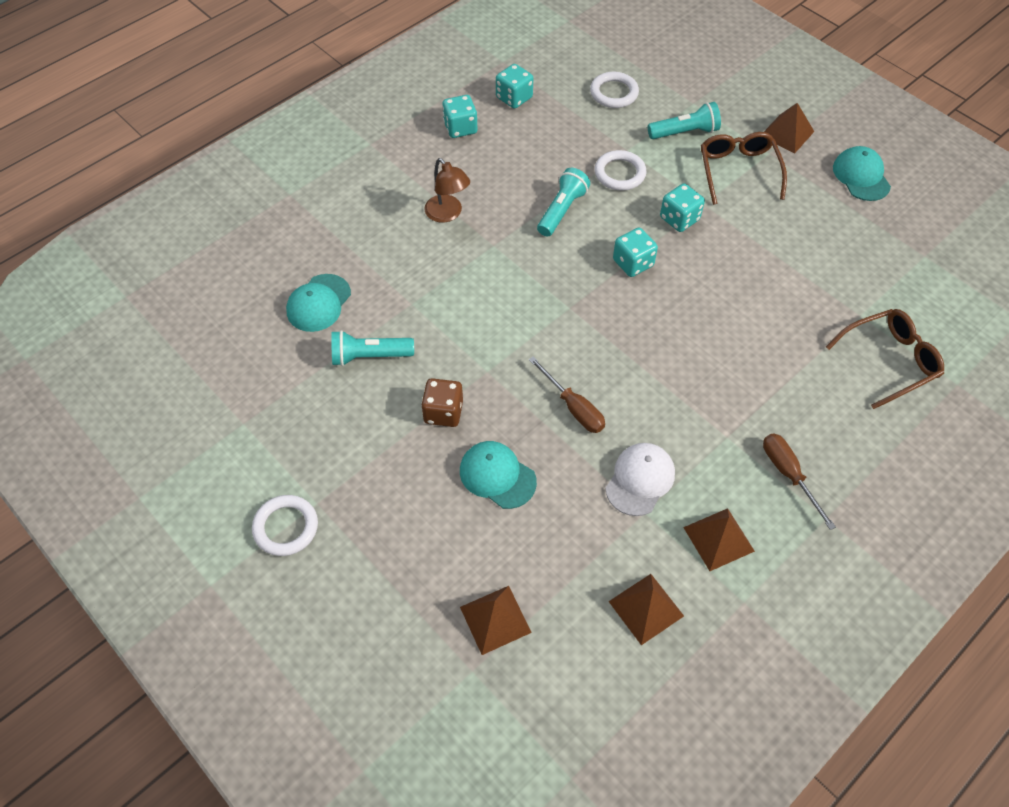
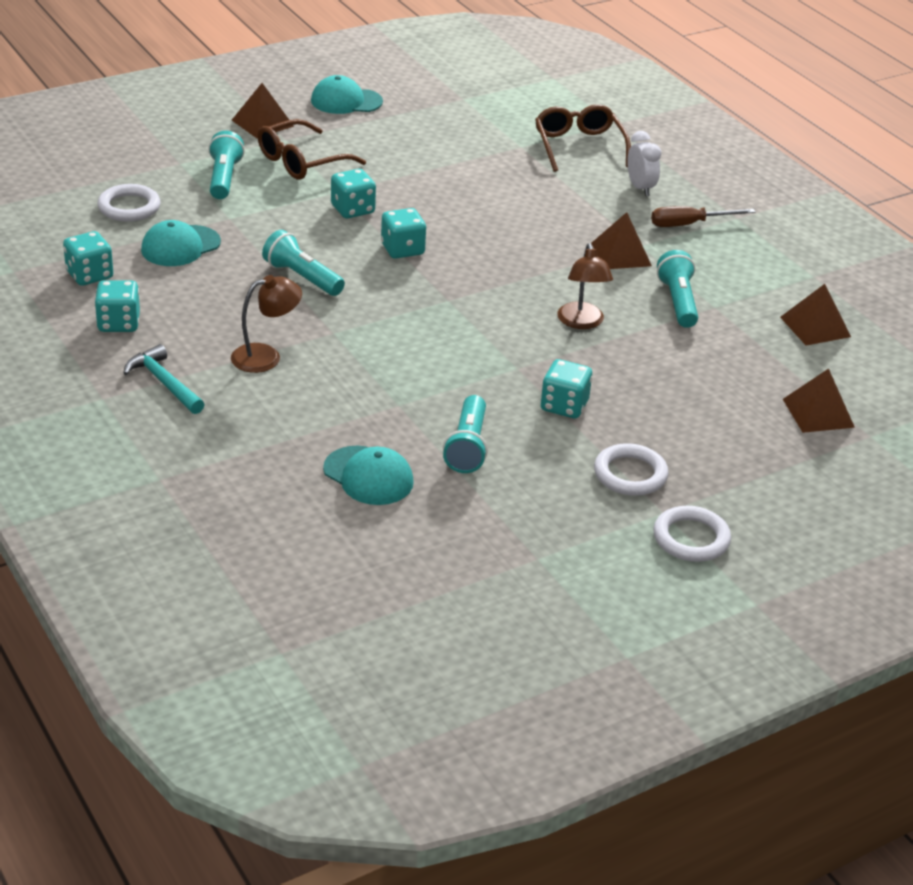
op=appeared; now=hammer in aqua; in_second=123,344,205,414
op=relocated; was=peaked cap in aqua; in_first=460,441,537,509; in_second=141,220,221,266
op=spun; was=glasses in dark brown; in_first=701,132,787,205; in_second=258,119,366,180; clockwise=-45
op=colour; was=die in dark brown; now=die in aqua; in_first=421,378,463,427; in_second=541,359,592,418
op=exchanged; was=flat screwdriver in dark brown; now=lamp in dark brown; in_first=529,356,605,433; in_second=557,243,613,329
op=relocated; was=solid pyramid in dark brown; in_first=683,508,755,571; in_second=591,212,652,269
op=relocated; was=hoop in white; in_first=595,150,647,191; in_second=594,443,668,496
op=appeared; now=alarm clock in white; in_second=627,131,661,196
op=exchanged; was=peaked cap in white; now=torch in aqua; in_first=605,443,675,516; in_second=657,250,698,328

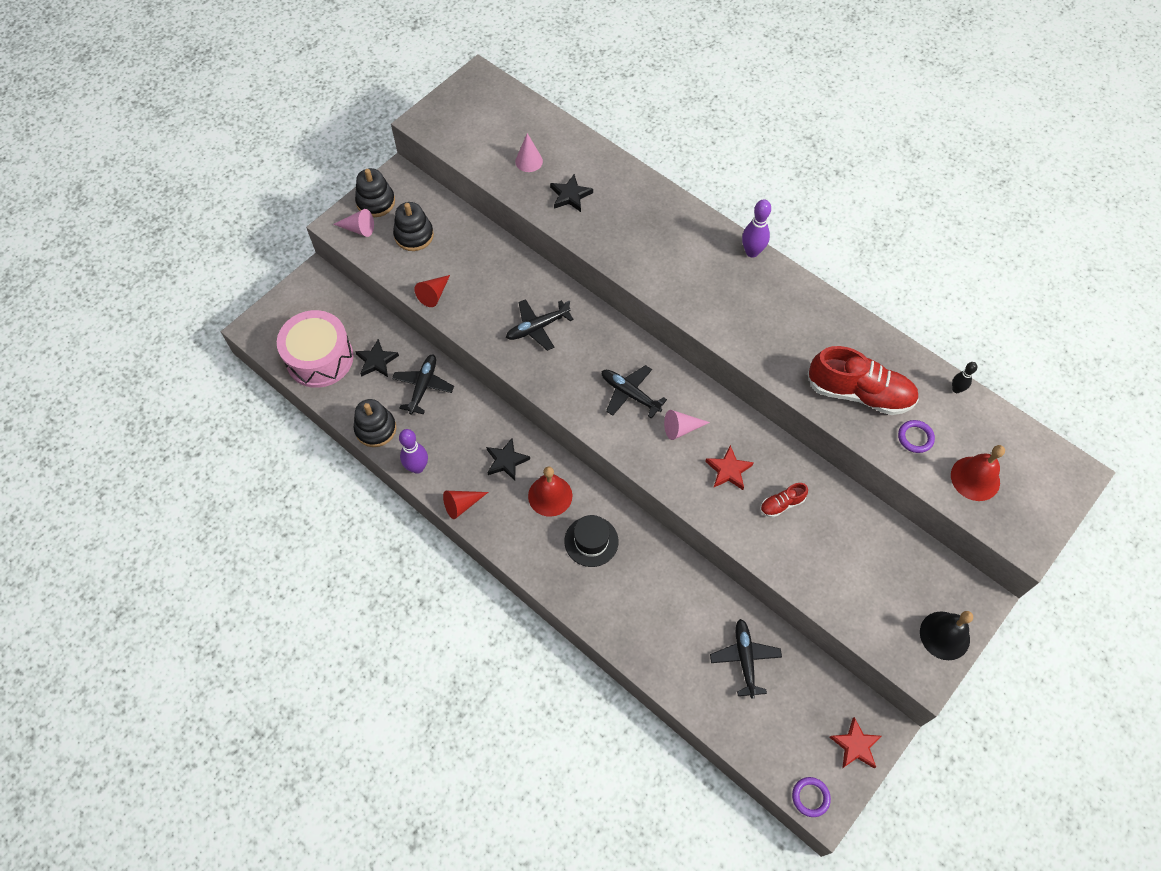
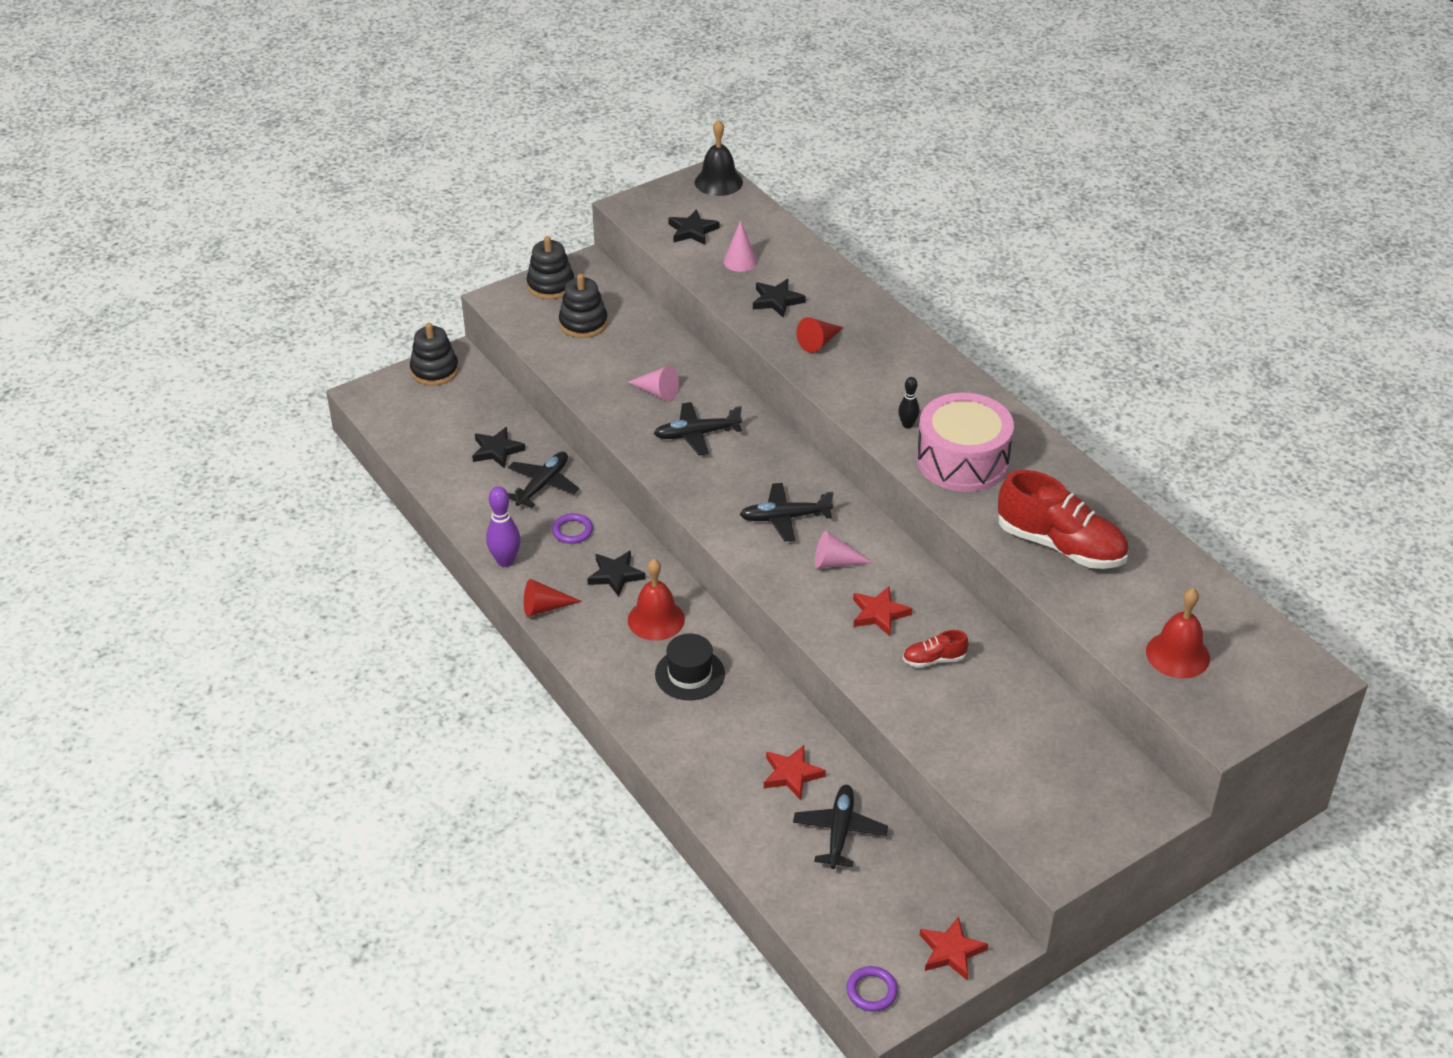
op=relocated; was=stacking toy in black; in_first=353,399,396,447; in_second=410,323,459,386
op=relocated; was=hoop in royal purple; in_first=898,420,935,453; in_second=552,513,593,544
op=relocated; was=cone shape in rose-pink; in_first=333,209,374,237; in_second=628,366,679,401
op=appeared; now=five-pointed star in black; in_second=668,209,719,245
op=relocated; was=hand bell in black; in_first=920,611,973,660; in_second=695,120,743,196
op=spun; was=aeroplane in black; in_first=602,365,667,419; in_second=739,483,833,541; clockwise=-60
op=appeared; now=five-pointed star in red; in_second=764,745,826,800
op=relocated; was=cone shape in red; in_first=414,275,450,307; in_second=796,317,844,353
op=relocated; was=tenpin in black; in_first=952,362,977,393; in_second=898,377,920,429
op=relocated; was=snare drum in rose-pink; in_first=277,310,354,388; in_second=917,392,1014,492
op=missing; was=tenpin in royal purple; in_first=742,199,771,257

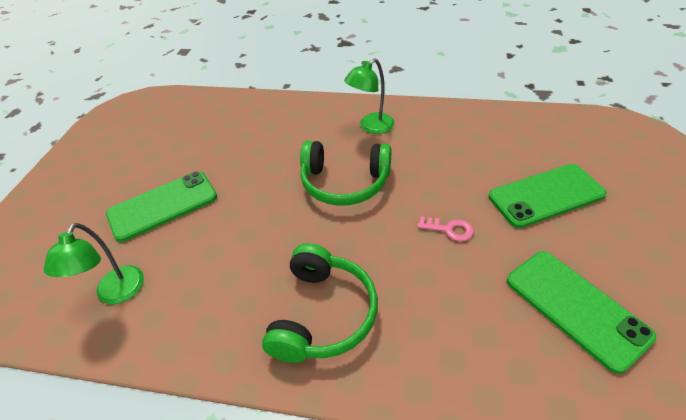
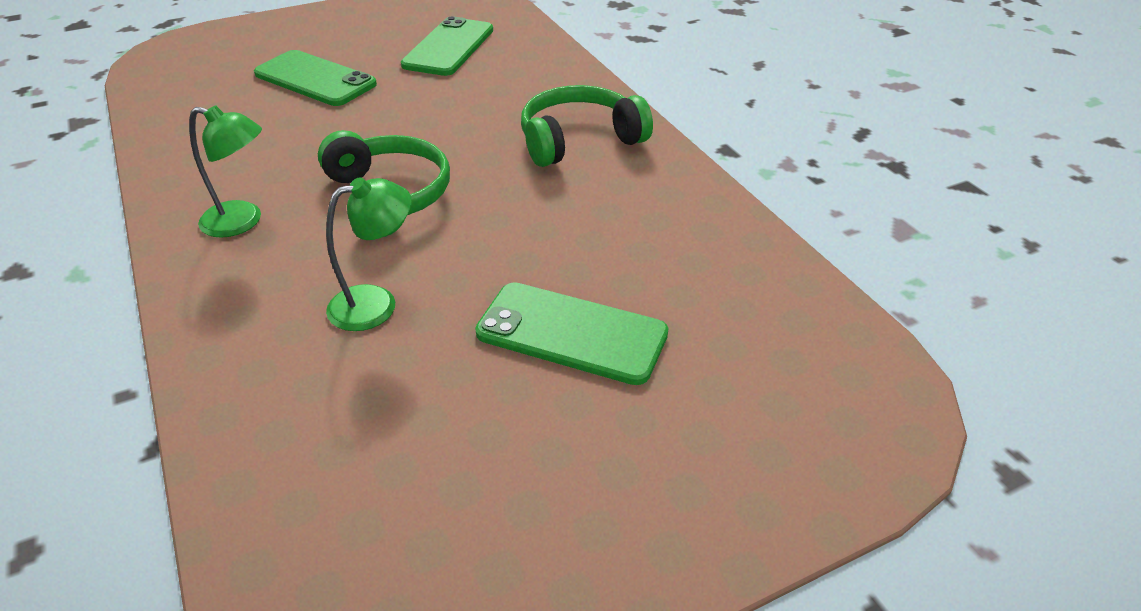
op=relocated; was=lamp in emerald; in_first=43,223,144,304; in_second=326,177,412,331
op=missing; was=key in rose-pink; in_first=418,217,474,241

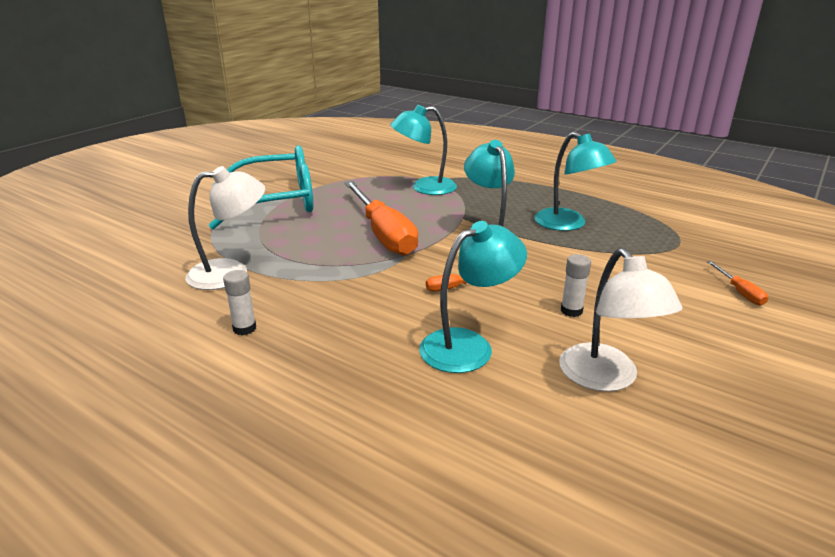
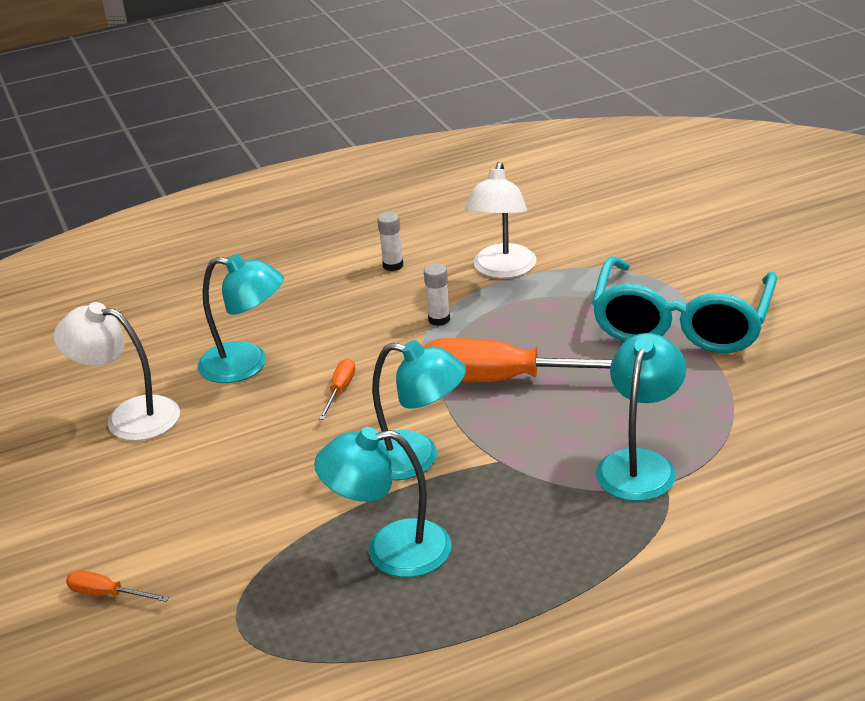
op=spun; was=lamp in aqua; in_first=419,221,527,373; in_second=198,254,284,383; clockwise=-75
op=relocated; was=stick of glue in white; in_first=561,254,591,317; in_second=424,263,450,326

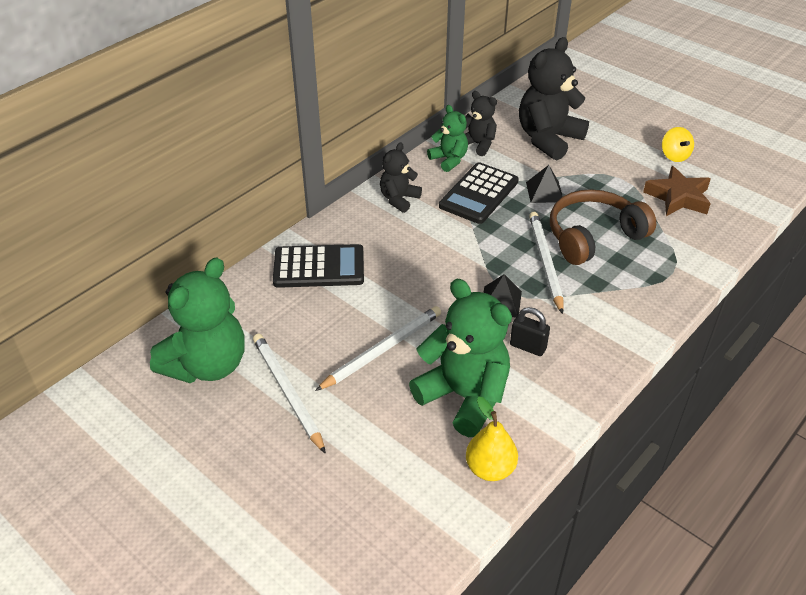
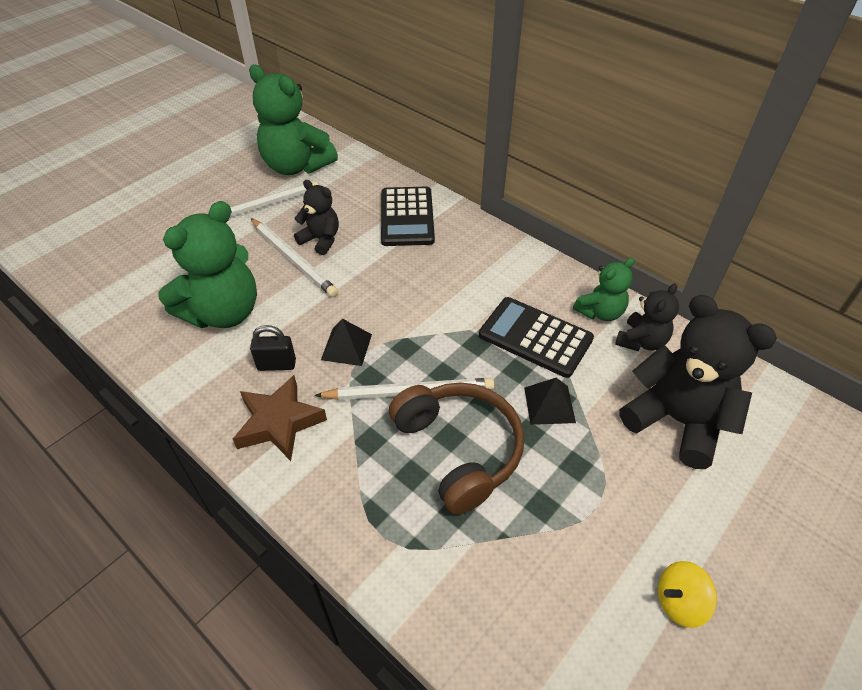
op=relocated; was=five-pointed star in dark brown; in_first=643,166,711,216; in_second=233,375,327,461
op=spun; was=padlock in black; in_first=510,307,550,356; in_second=250,325,296,371; clockwise=60
op=relocated; was=stuffed bear in black; in_first=380,143,422,213; in_second=294,180,339,255
op=missing; was=toy pear in golden; in_first=466,397,518,481

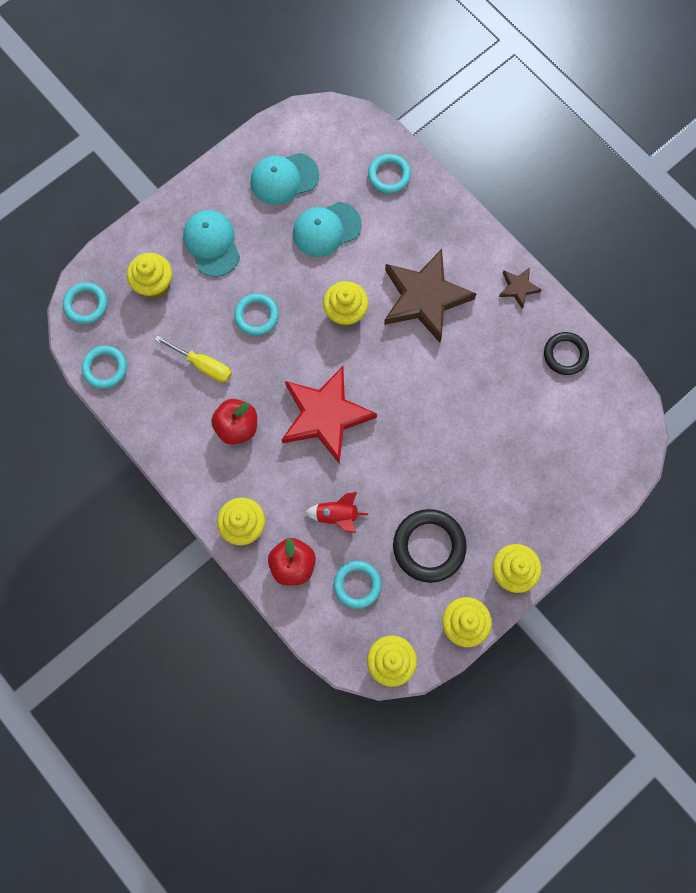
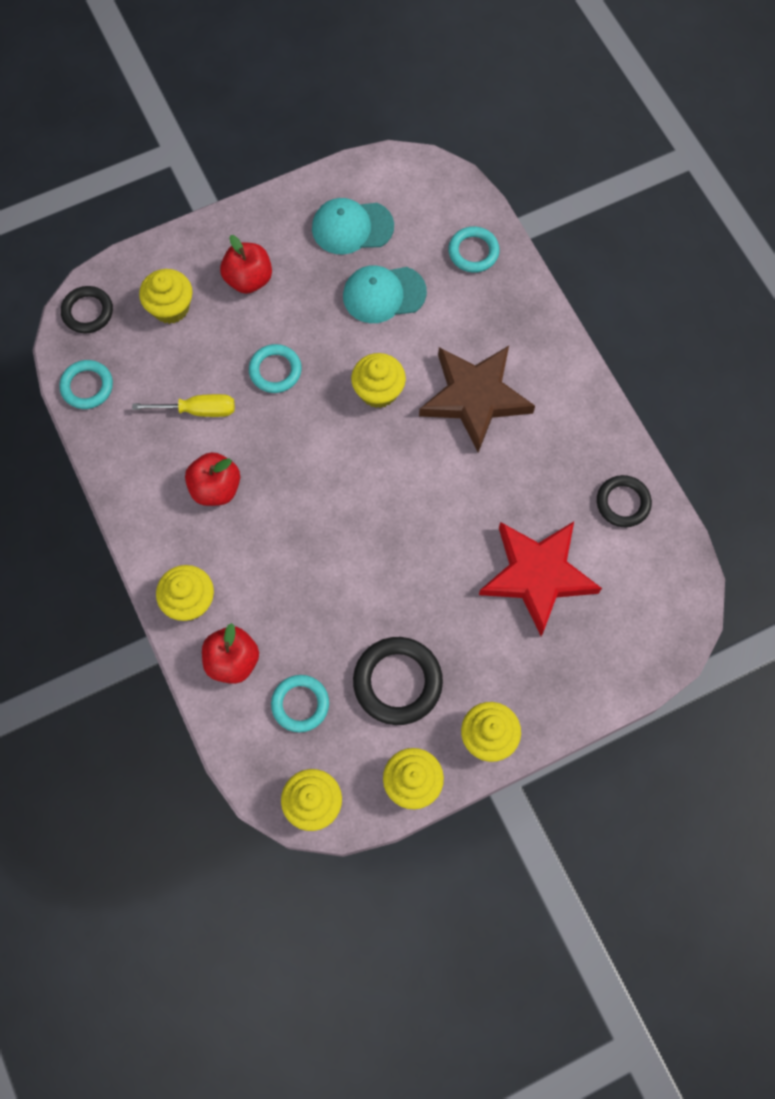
op=colour; was=hoop in aqua; now=hoop in black; in_first=63,282,107,325; in_second=61,286,113,333
op=spun; was=flat screwdriver in golden; in_first=155,335,232,383; in_second=132,394,235,417; clockwise=-45
op=exchanged; was=peaked cap in aqua; now=toy apple in red; in_first=183,210,240,277; in_second=220,235,272,294
op=relocated; was=five-pointed star in red; in_first=282,366,377,463; in_second=479,522,602,636
op=missing; was=spaceship in red; in_first=305,492,368,533
op=missing; was=five-pointed star in dark brown; in_first=499,267,542,309

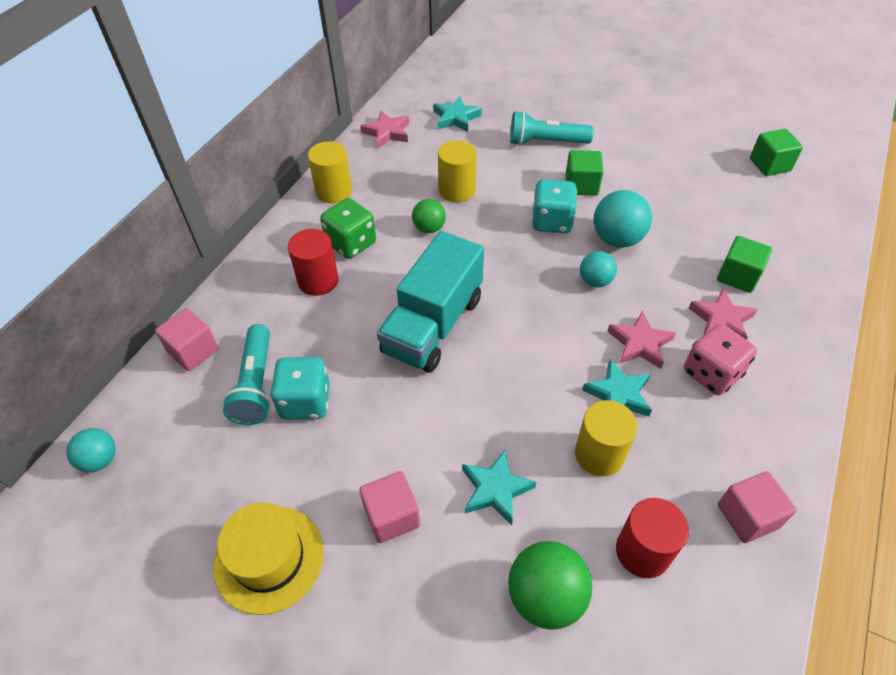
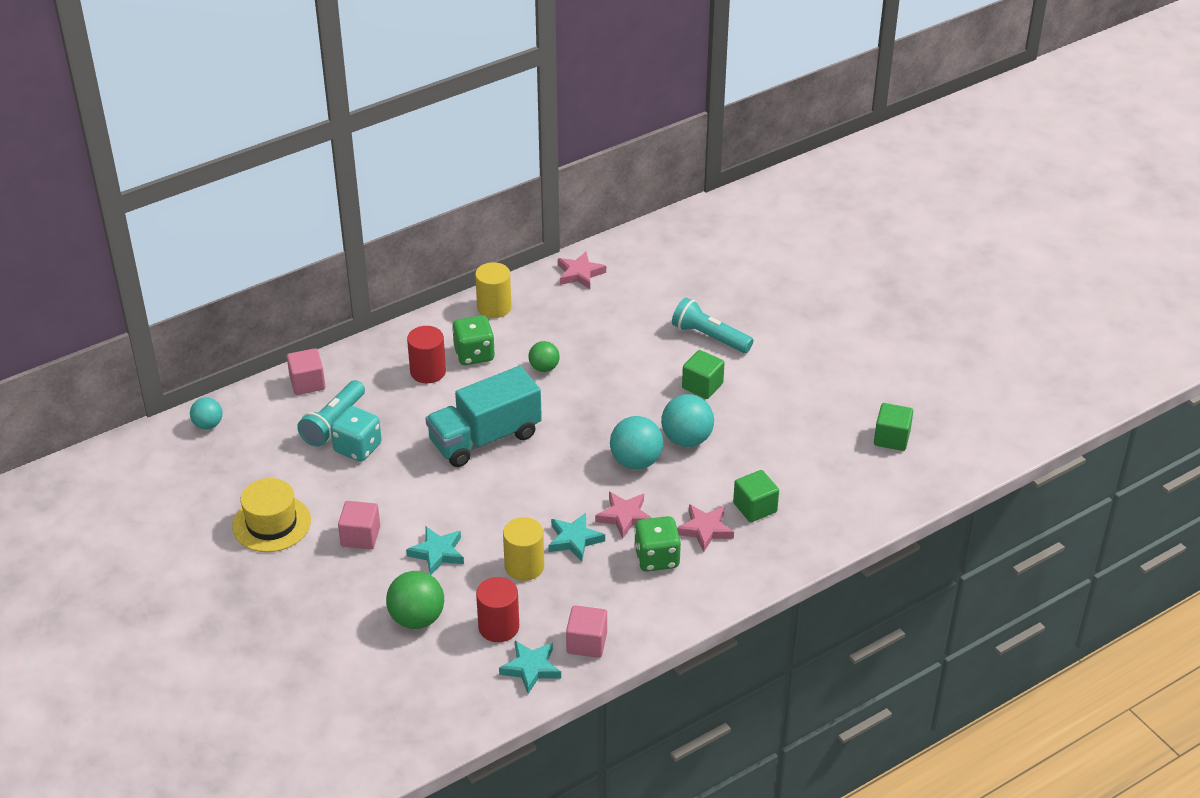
op=relocated; was=five-pointed star in aqua; in_first=433,96,482,132; in_second=499,641,561,694
op=size; was=play ball in aqua; in_first=580,251,617,287; in_second=610,416,663,469; ratio=1.63
op=colour; was=die in rose-pink; now=die in emerald; in_first=684,324,757,395; in_second=634,516,681,572
op=missing; was=cylinder shape in golden; in_first=438,140,476,202
op=missing; was=die in aqua; in_first=532,179,577,233

